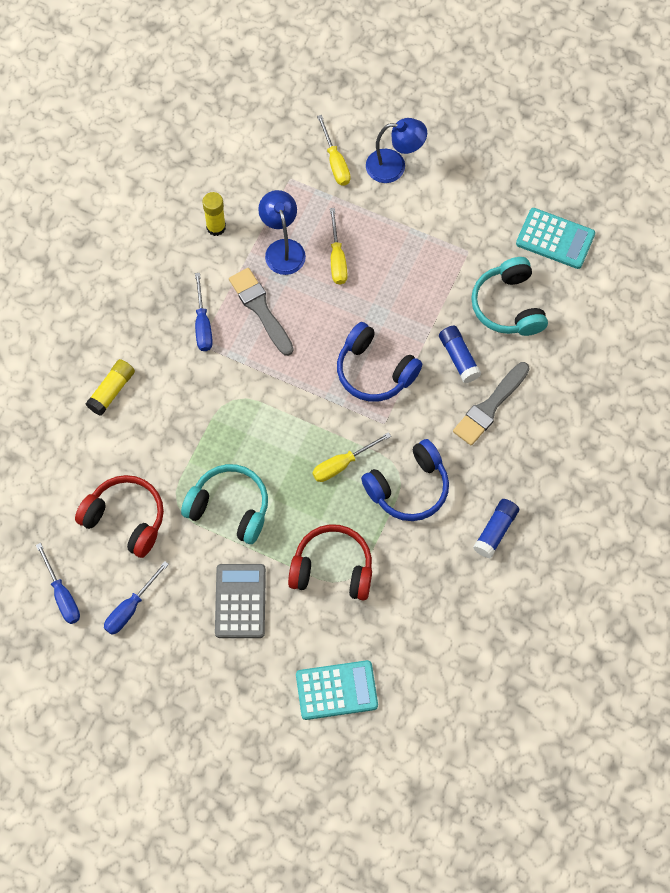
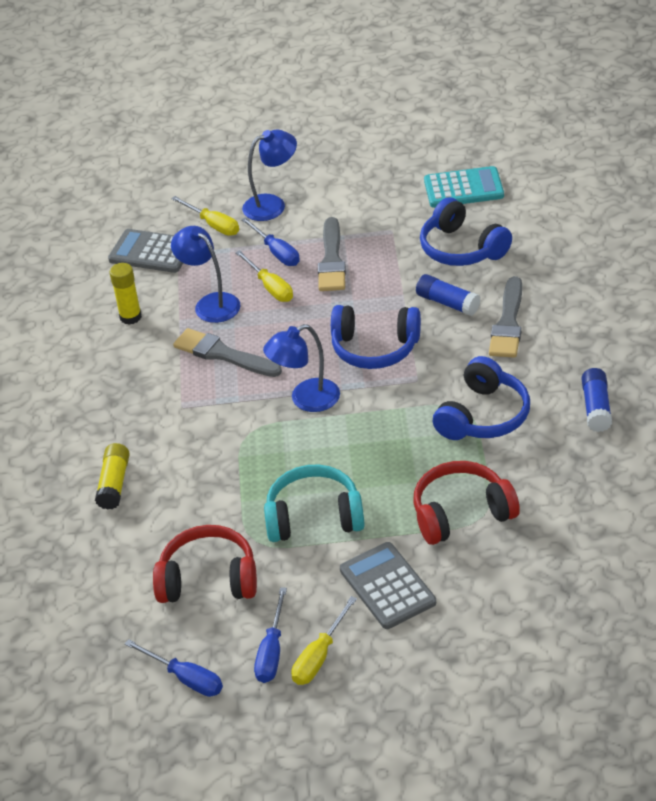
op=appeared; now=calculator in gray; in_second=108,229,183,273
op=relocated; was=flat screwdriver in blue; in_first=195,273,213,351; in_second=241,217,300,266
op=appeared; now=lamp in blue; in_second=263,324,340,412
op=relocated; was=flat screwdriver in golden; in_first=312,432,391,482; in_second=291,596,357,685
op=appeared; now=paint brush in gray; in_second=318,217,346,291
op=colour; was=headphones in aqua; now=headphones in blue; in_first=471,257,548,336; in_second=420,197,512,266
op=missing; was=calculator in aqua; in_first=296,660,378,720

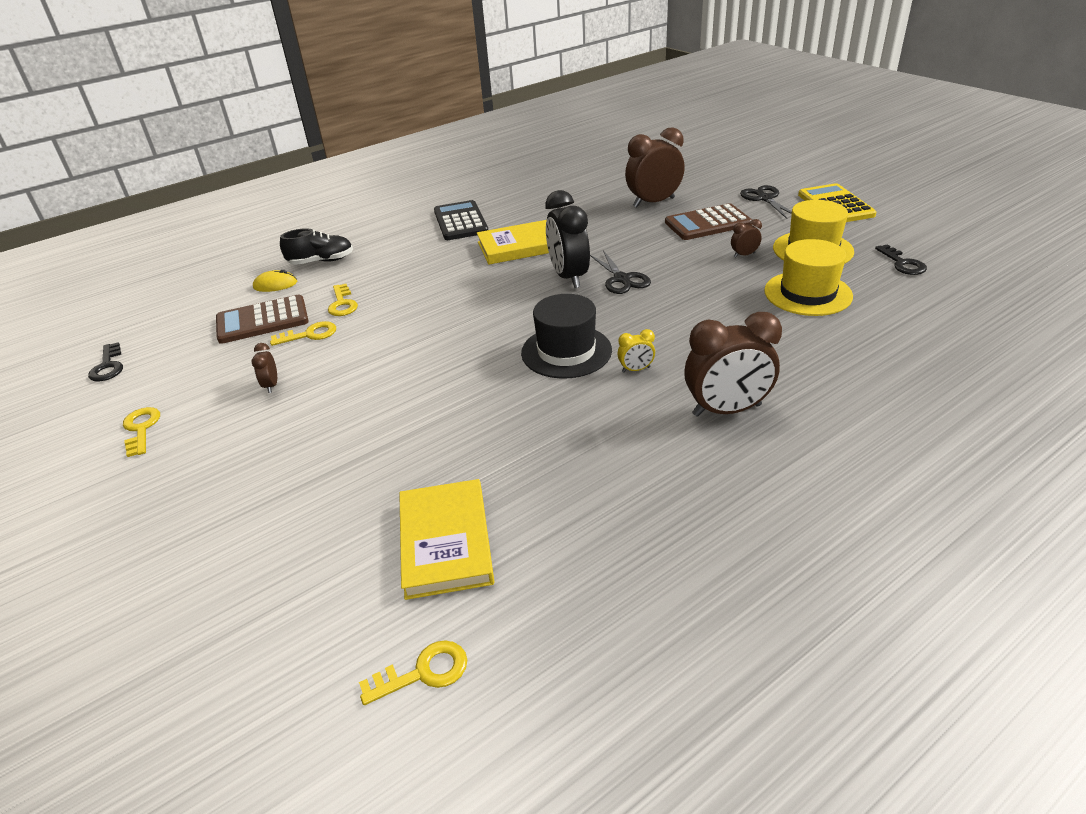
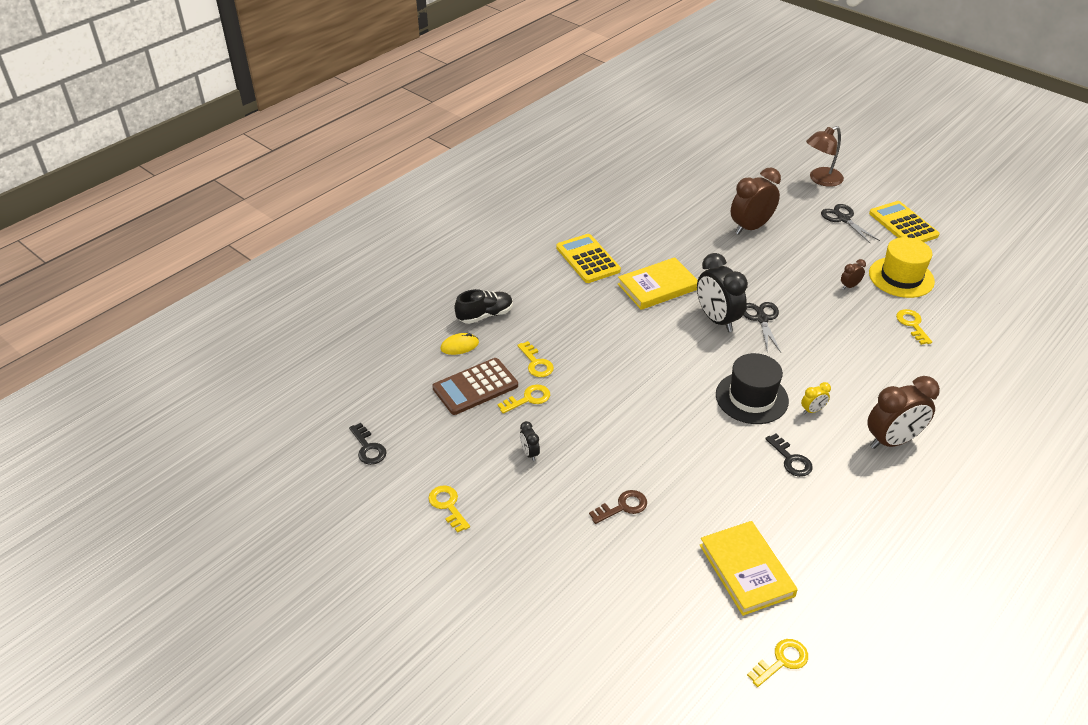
op=colour; was=alarm clock in dark brown; now=alarm clock in black; in_first=251,343,277,393; in_second=520,421,540,461
op=colour; was=calculator in black; now=calculator in golden; in_first=434,200,488,240; in_second=556,234,621,283
op=appeared; now=key in dark brown; in_second=589,490,647,524
op=spun; was=pair of scissors in black; in_first=590,250,651,294; in_second=743,302,781,353; clockwise=-150
op=relocated; was=key in black; in_first=875,244,927,275; in_second=765,434,813,477
op=appeared; now=lamp in dark brown; in_second=806,126,844,187
op=exchanged; was=tall hat in golden; now=key in golden; in_first=764,239,853,316; in_second=896,309,932,345
op=missing; was=calculator in dark brown; in_first=665,203,752,240

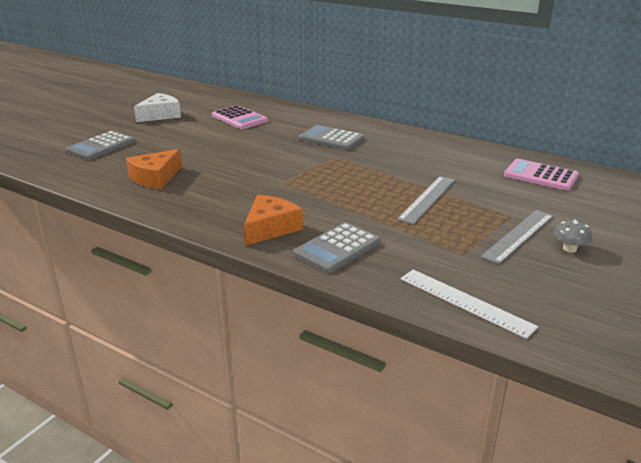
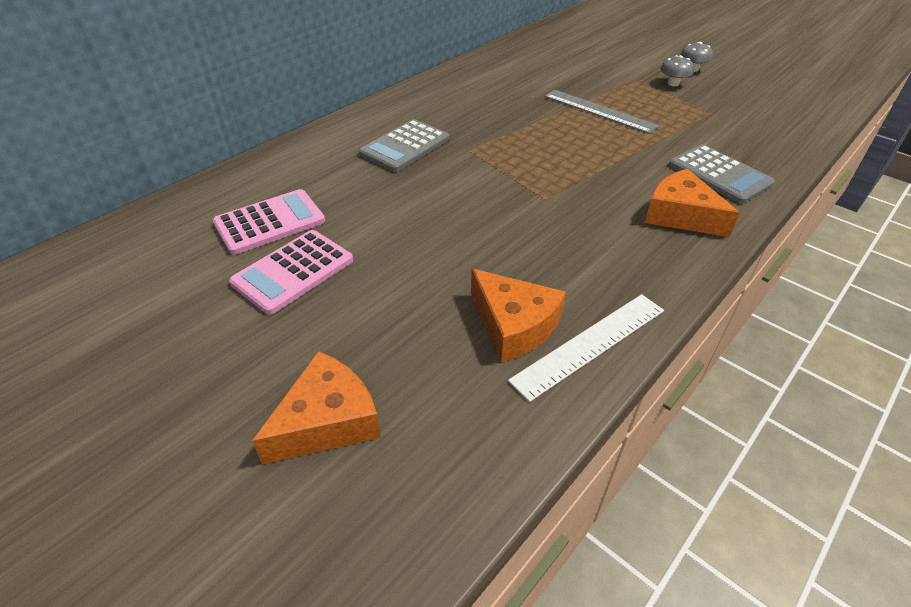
op=relocated; was=calculator in rose-pink; in_first=504,159,579,190; in_second=229,230,353,315
op=exchanged; was=calculator in gray; now=cheese wedge in bright orange; in_first=66,131,135,160; in_second=252,351,381,464
op=relocated; was=ruler in white; in_first=400,269,538,339; in_second=508,294,664,402
op=exchanged; was=ruler in gray; now=toadstool in gray; in_first=481,210,554,264; in_second=660,55,694,86
op=missing; was=cheese wedge in white; in_first=134,93,181,122

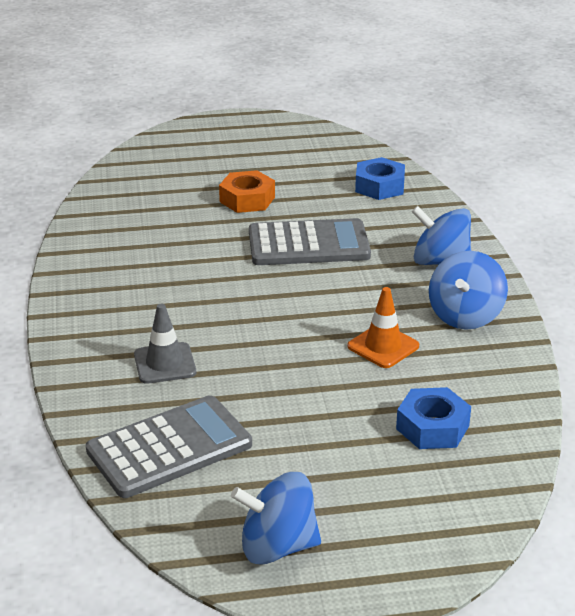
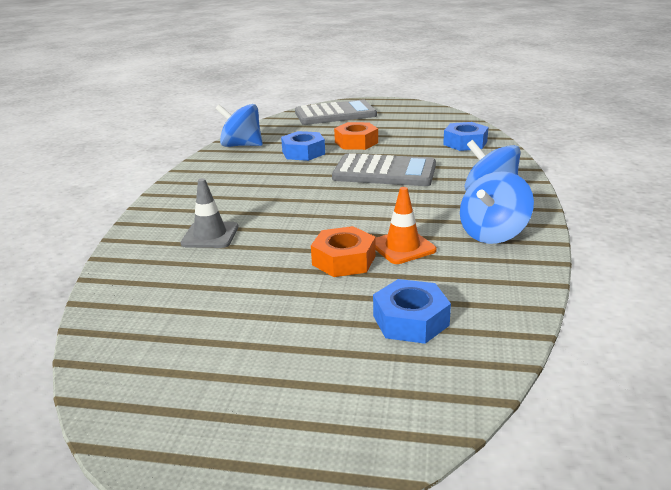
op=relocated; was=spinning top in blue; in_first=231,472,321,565; in_second=216,104,263,147
op=appeared; now=nut in blue; in_second=281,131,325,161
op=relocated; was=calculator in gray; in_first=86,395,252,498; in_second=295,100,377,125
op=appeared; now=nut in bright orange; in_second=311,226,376,277

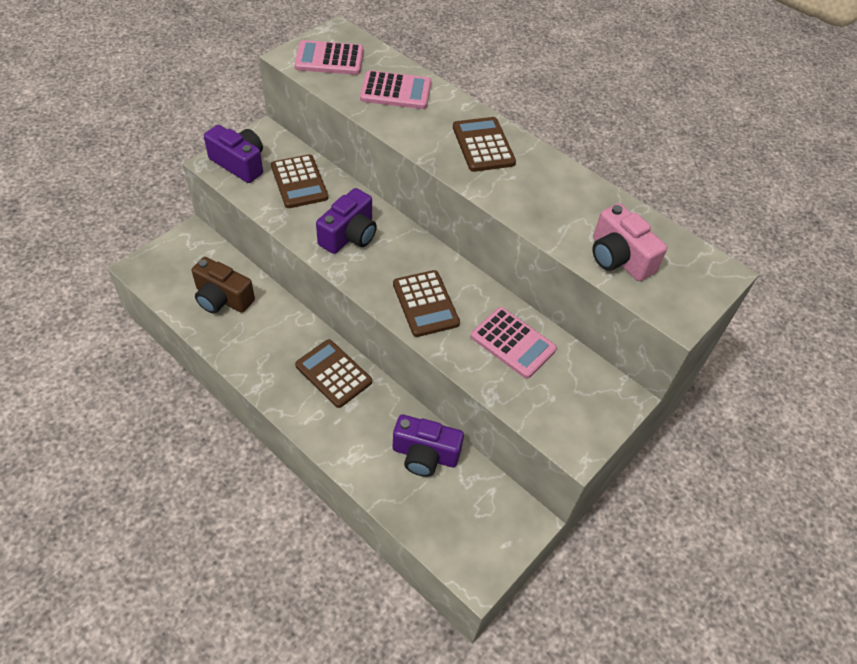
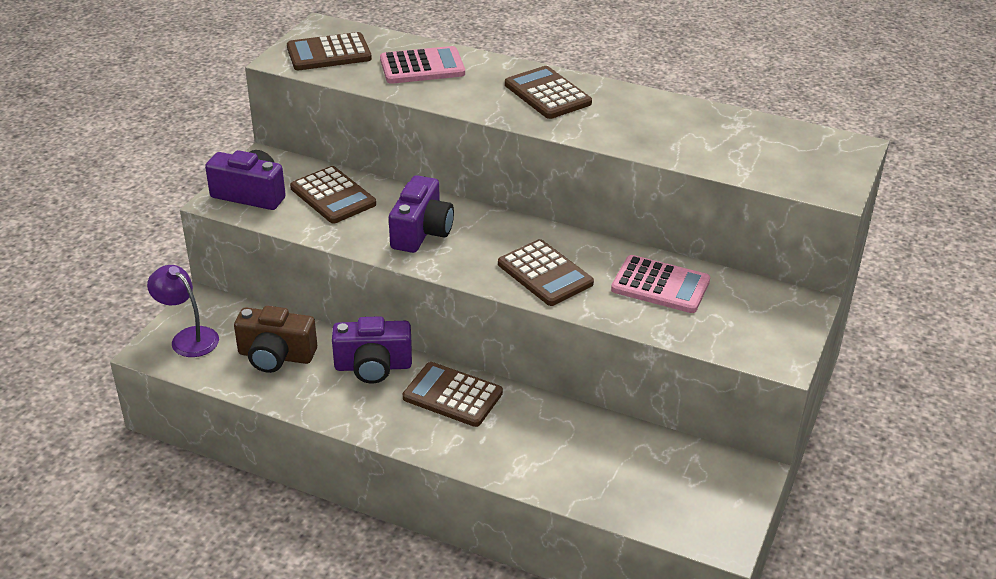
op=appeared; now=lamp in royal purple; in_second=147,265,219,357
op=colour; was=calculator in rose-pink; now=calculator in dark brown; in_first=294,40,364,75; in_second=287,32,372,70
op=relocated; was=photo camera in royal purple; in_first=393,415,464,477; in_second=332,316,412,384
op=missing; was=photo camera in rose-pink; in_first=592,203,667,281

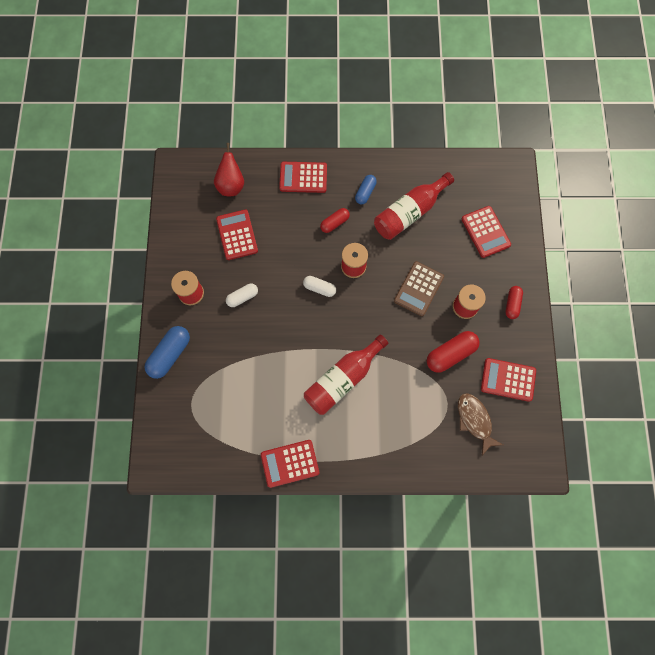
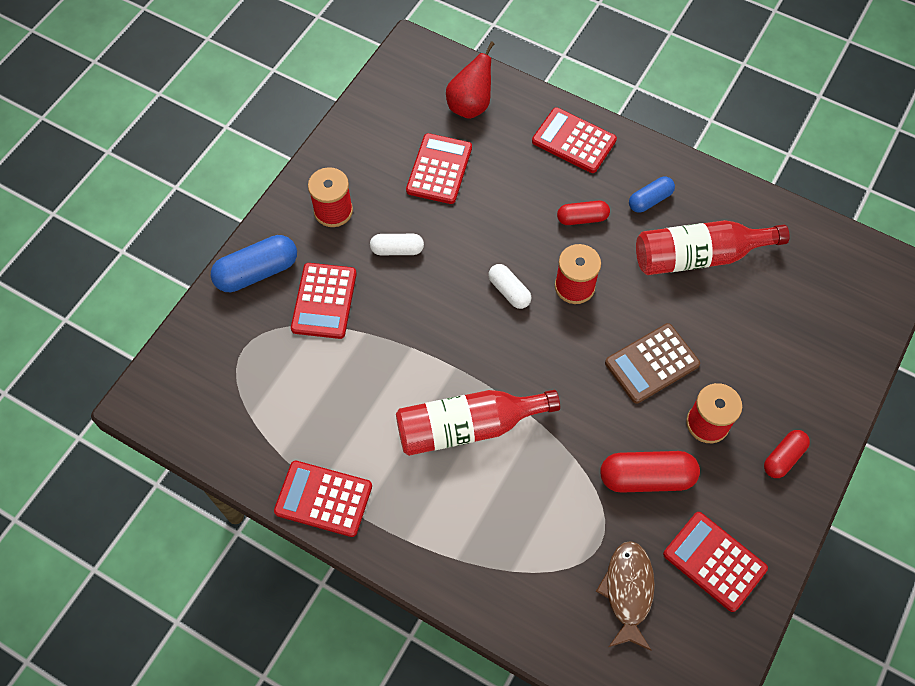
op=relocated; was=calculator in red; in_first=462,206,511,258; in_second=291,263,357,339

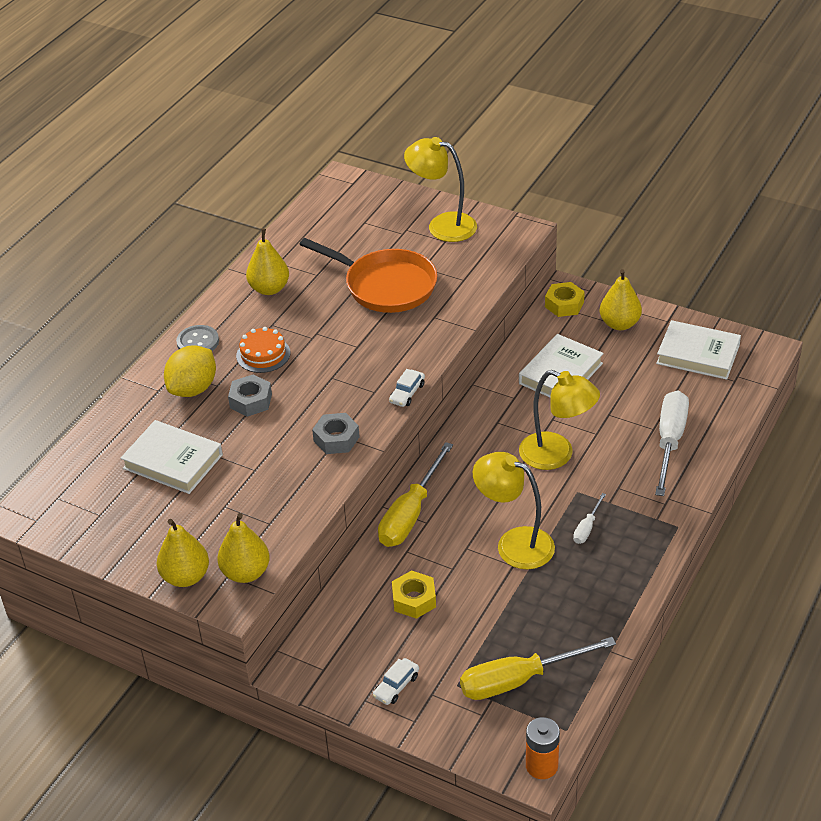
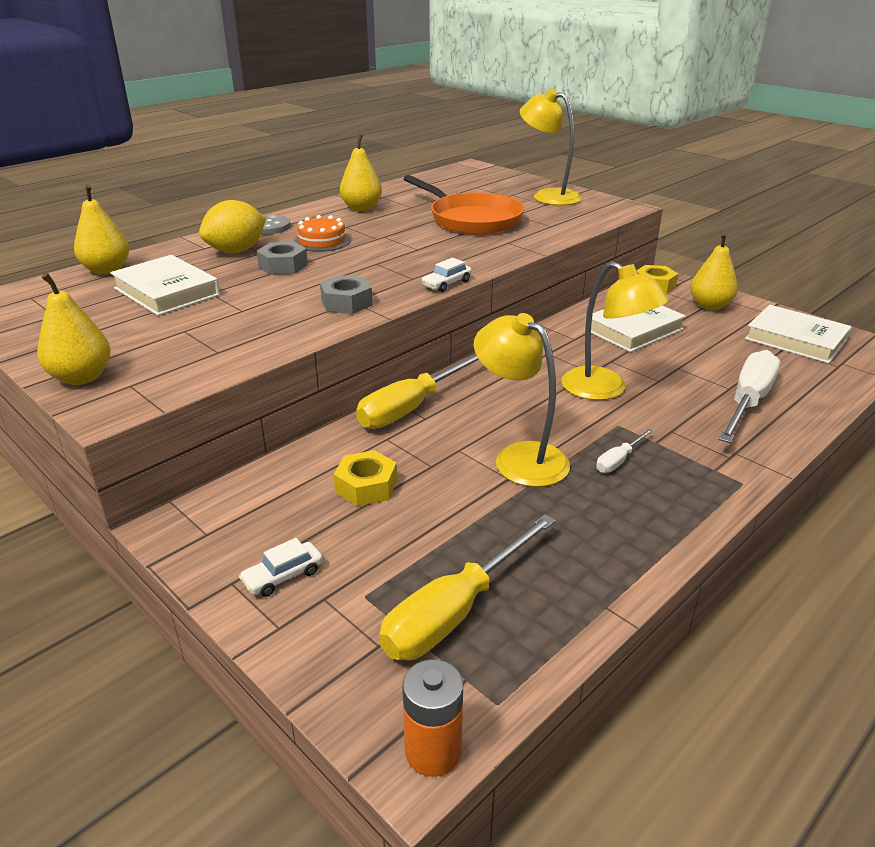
op=relocated; was=toy pear in golden; in_first=217,513,270,583; in_second=74,184,129,274
op=spun; was=flat screwdriver in golden; in_first=460,637,616,700; in_second=379,514,556,660; clockwise=-45

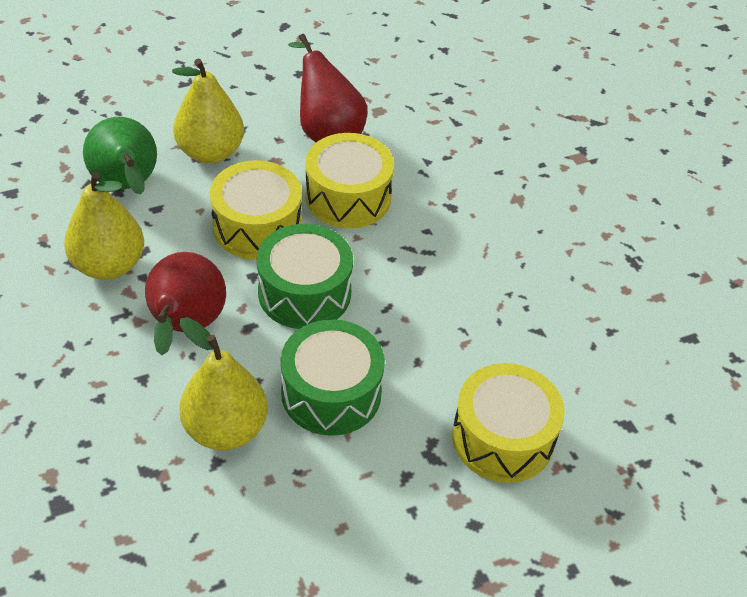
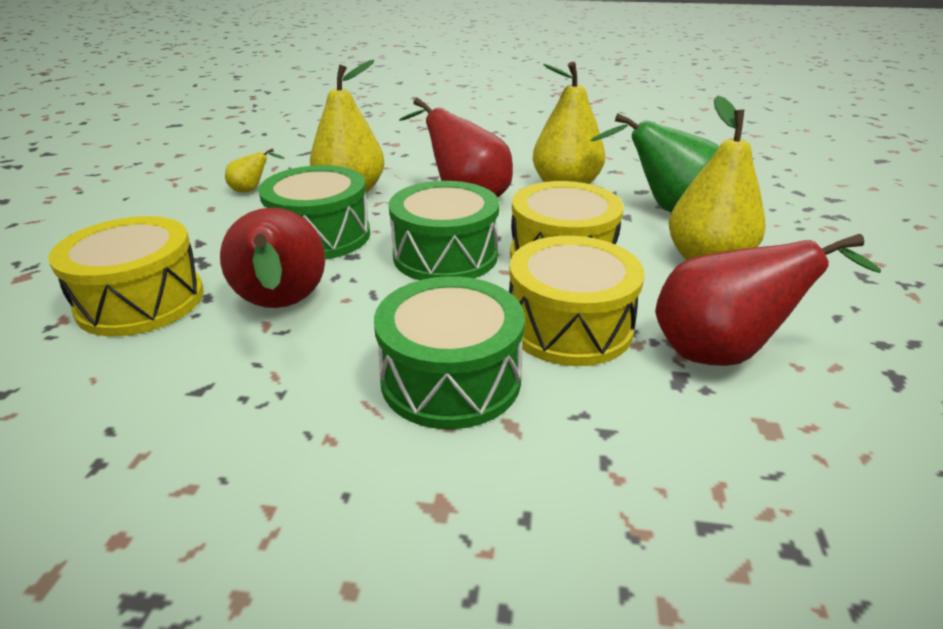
op=appeared; now=toy pear in red; in_second=220,208,325,308
op=appeared; now=toy pear in golden; in_second=225,148,285,193
op=appeared; now=snare drum in emerald; in_second=374,276,525,429

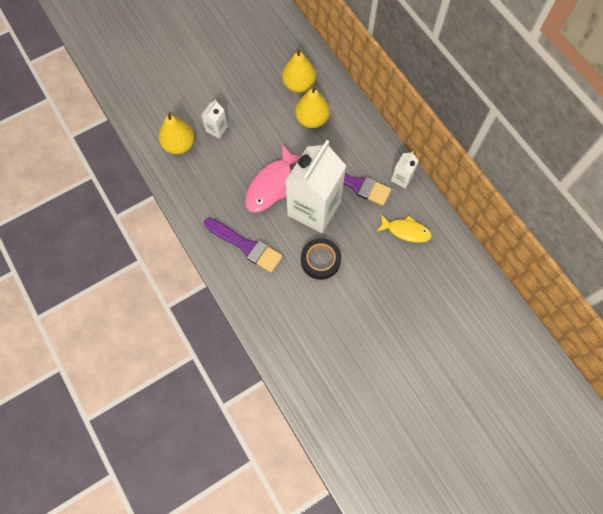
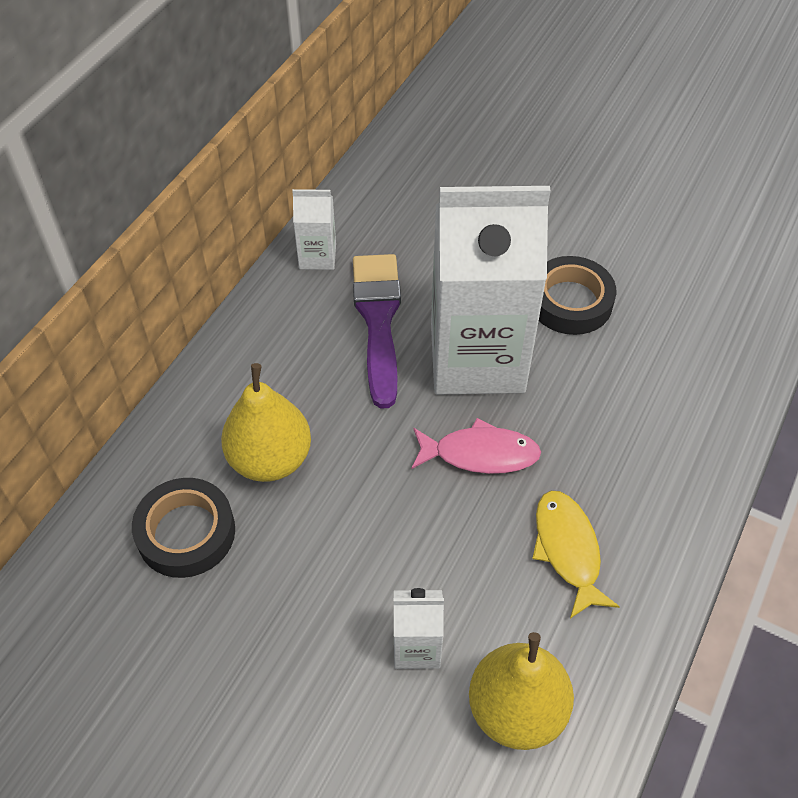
op=exchanged; was=toy pear in golden; now=roll of tape in black; in_first=282,48,316,93; in_second=132,478,235,578
op=size; was=toy fish in rose-pink; in_first=245,144,301,213; in_second=411,418,541,474; ratio=0.65
op=relocated; was=toy fish in golden; in_first=376,214,432,243; in_second=532,491,620,619
op=missing; was=paint brush in royal purple; in_first=204,218,283,273

